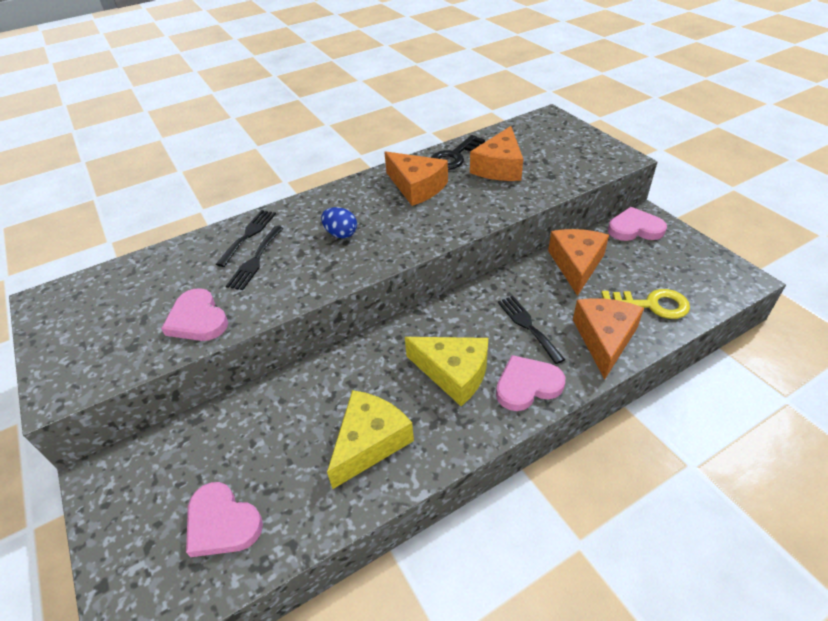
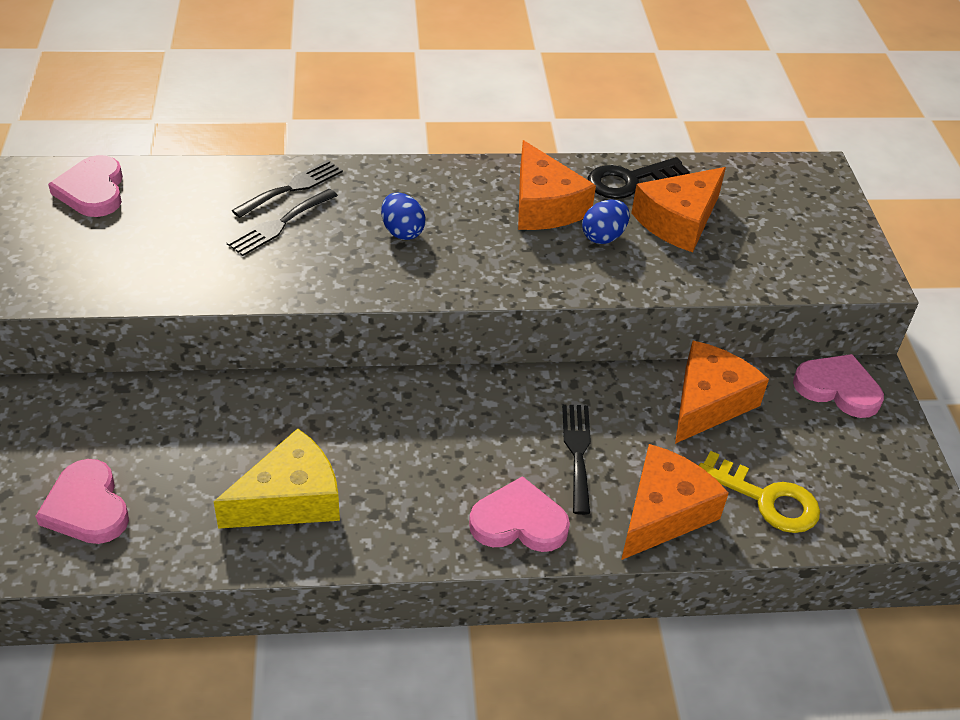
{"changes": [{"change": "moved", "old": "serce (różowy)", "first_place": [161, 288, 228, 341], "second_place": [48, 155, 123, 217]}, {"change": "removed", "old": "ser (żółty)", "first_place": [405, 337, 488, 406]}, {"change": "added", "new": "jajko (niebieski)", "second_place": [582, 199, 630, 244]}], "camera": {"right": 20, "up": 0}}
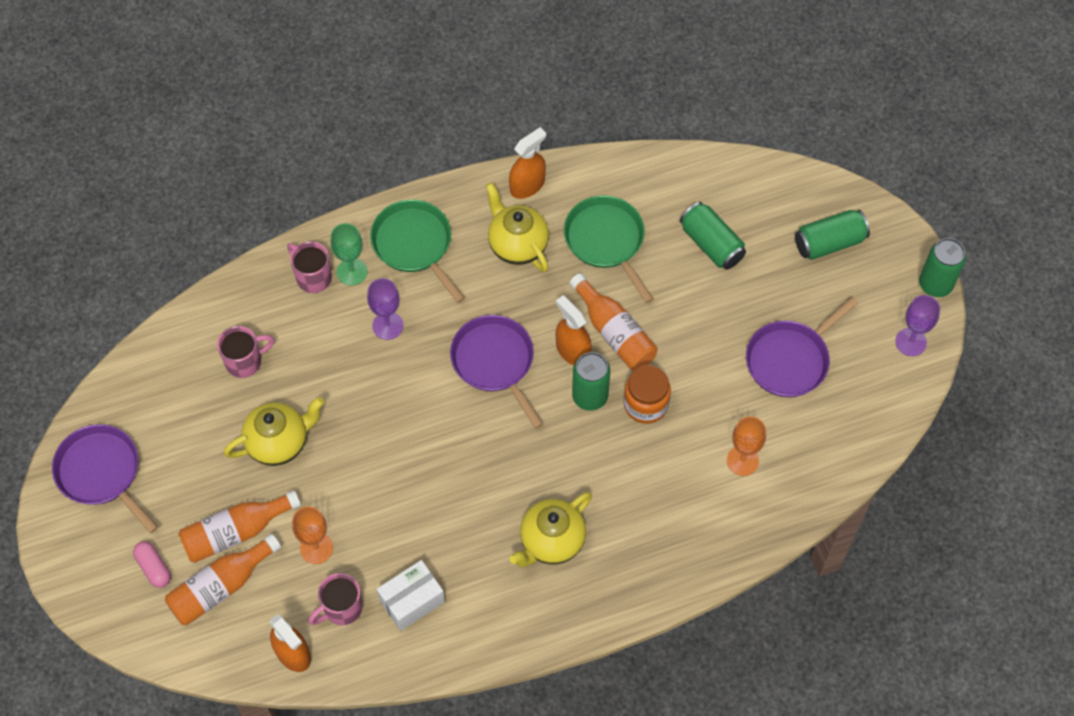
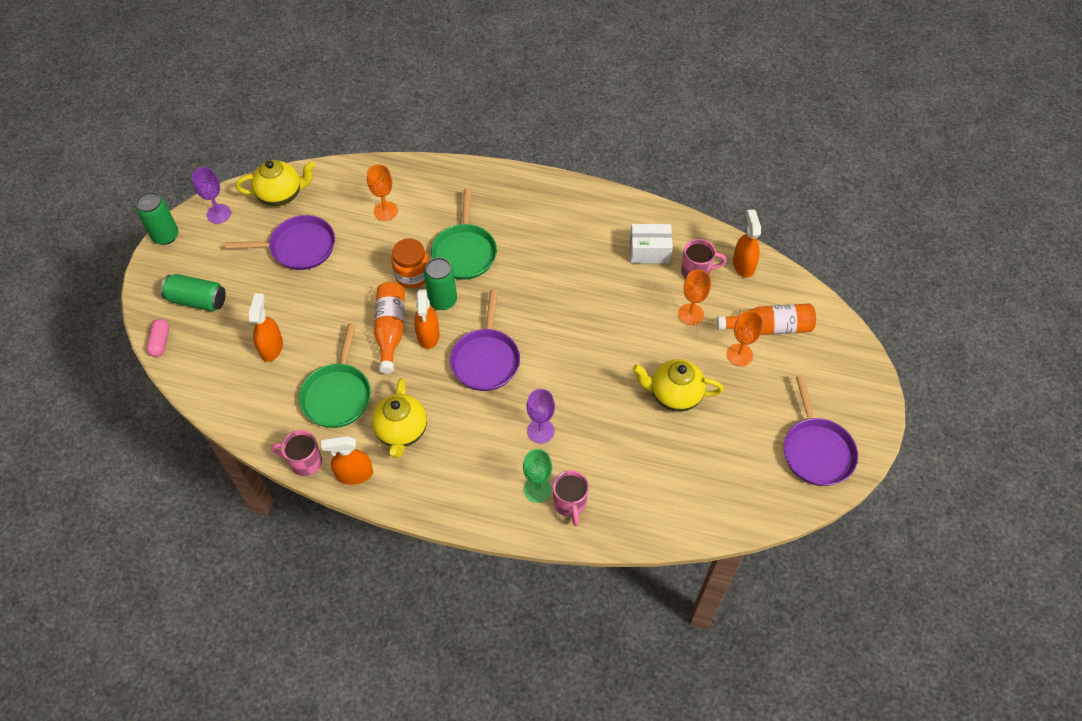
{"changes": [{"change": "moved", "old": "kapsułka (różowy)", "first_place": [133, 541, 171, 588], "second_place": [147, 319, 169, 357]}, {"change": "replaced", "old": "butelka (pomarańczowy)", "new": "kielich (pomarańczowy)", "first_place": [178, 490, 301, 563], "second_place": [727, 311, 763, 366]}, {"change": "moved", "old": "kubek (różowy)", "first_place": [217, 326, 275, 378], "second_place": [271, 430, 322, 476]}, {"change": "moved", "old": "patelnia (zielony)", "first_place": [370, 200, 465, 303], "second_place": [431, 188, 497, 280]}, {"change": "moved", "old": "imbryk (żółty)", "first_place": [510, 492, 592, 567], "second_place": [235, 160, 315, 207]}, {"change": "replaced", "old": "puszka (zielony)", "new": "spryskiwacz (pomarańczowy)", "first_place": [680, 202, 746, 270], "second_place": [249, 293, 283, 362]}], "camera": {"right": -145, "up": -5}}
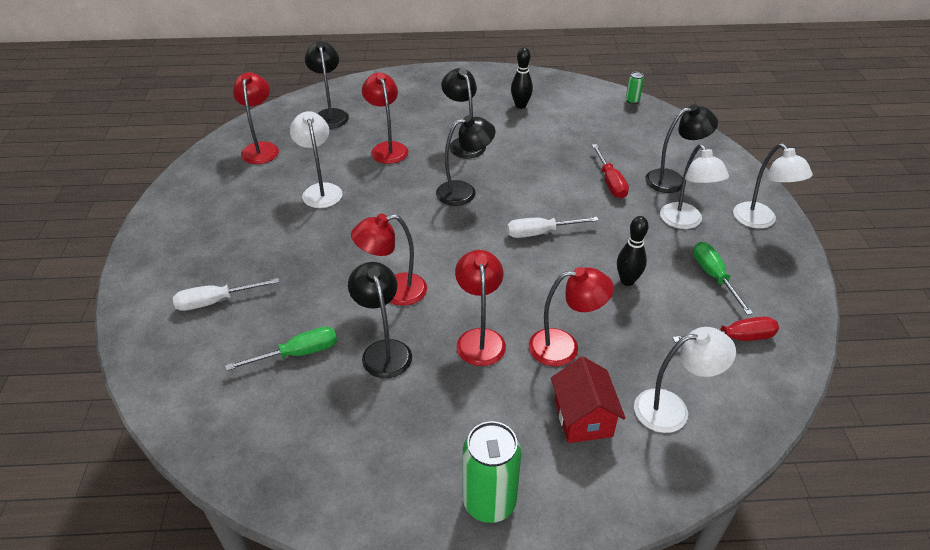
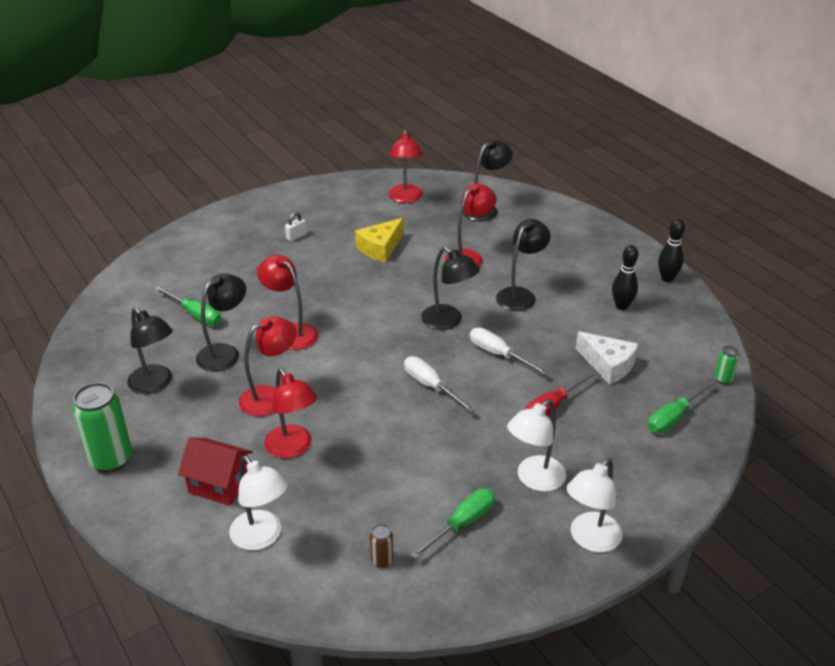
{"changes": [{"change": "moved", "old": "śrubokręt (biały)", "first_place": [173, 278, 279, 311], "second_place": [470, 328, 549, 375]}, {"change": "turned", "old": "lampka (czerwony)", "first_place": [233, 72, 279, 164], "second_place": [388, 129, 423, 203], "degrees": 120}, {"change": "replaced", "old": "lampka (biały)", "new": "ser (żółty)", "first_place": [290, 111, 342, 208], "second_place": [355, 218, 403, 262]}, {"change": "turned", "old": "domek (czerwony)", "first_place": [551, 356, 626, 443], "second_place": [178, 437, 253, 506], "degrees": 60}, {"change": "moved", "old": "kręgiel (czarny)", "first_place": [617, 216, 649, 286], "second_place": [658, 218, 685, 282]}, {"change": "moved", "old": "lampka (czarny)", "first_place": [645, 104, 718, 193], "second_place": [127, 307, 173, 394]}, {"change": "replaced", "old": "śrubokręt (czerwony)", "new": "puszka (brązowy)", "first_place": [672, 317, 779, 343], "second_place": [370, 524, 393, 568]}, {"change": "added", "new": "kłódka (biały)", "second_place": [285, 212, 307, 242]}, {"change": "added", "new": "ser (biały)", "second_place": [576, 331, 638, 385]}, {"change": "added", "new": "śrubokręt (zielony)", "second_place": [648, 380, 714, 433]}], "camera": {"right": 60, "up": -5}}
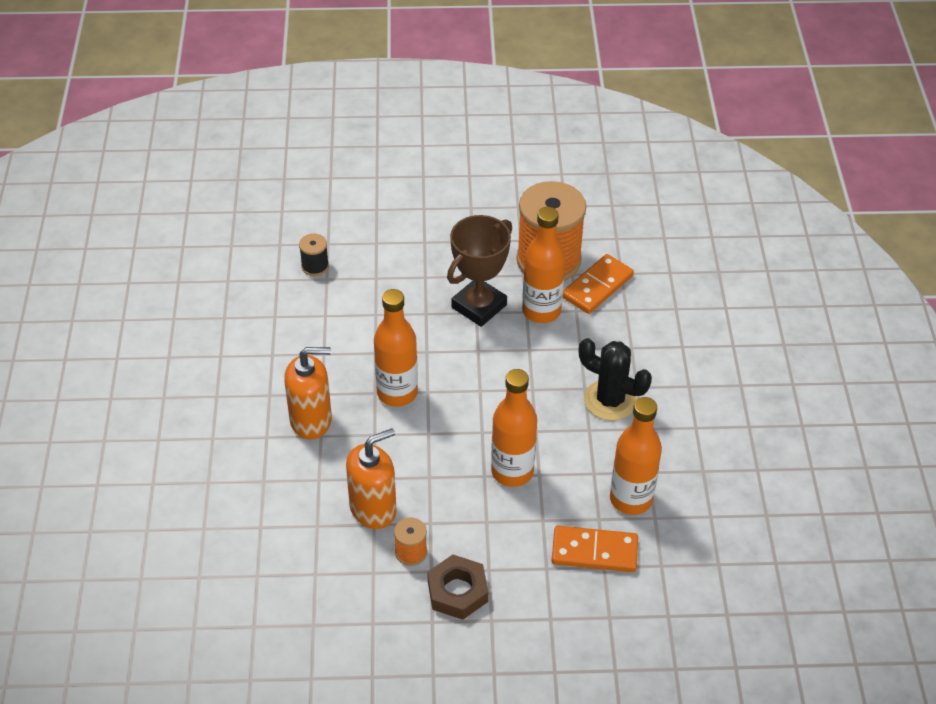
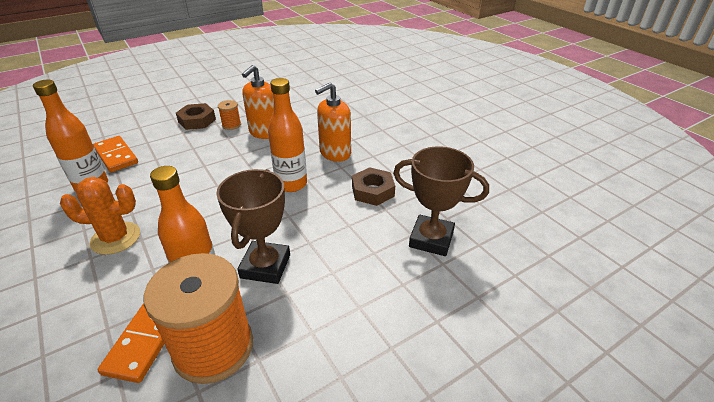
{"changes": [{"change": "replaced", "old": "szpulka (czarny)", "new": "puchar (brązowy)", "first_place": [299, 234, 329, 276], "second_place": [393, 146, 489, 256]}, {"change": "removed", "old": "butelka (pomarańczowy)", "first_place": [491, 369, 537, 487]}, {"change": "turned", "old": "kostka domina (pomarańczowy)", "first_place": [551, 526, 638, 572], "second_place": [93, 136, 138, 172], "degrees": 75}, {"change": "recoloured", "old": "kaktus (czarny)", "new": "kaktus (pomarańczowy)", "first_place": [579, 338, 652, 421], "second_place": [60, 177, 140, 255]}, {"change": "added", "new": "nakrętka (brązowy)", "second_place": [352, 167, 395, 206]}], "camera": {"right": 150, "up": -10}}
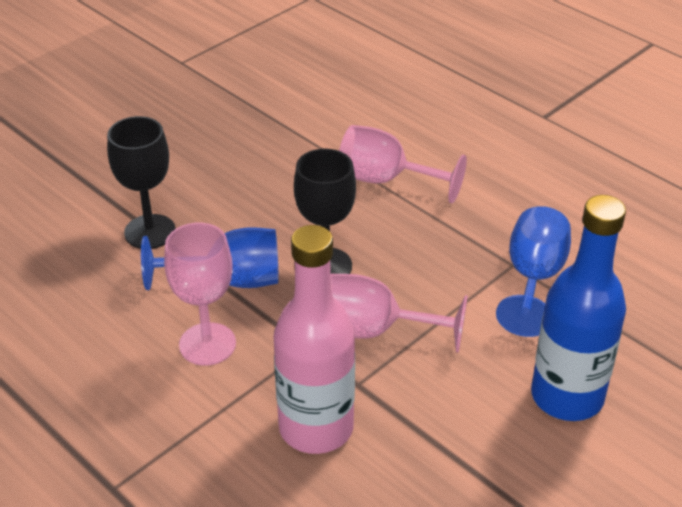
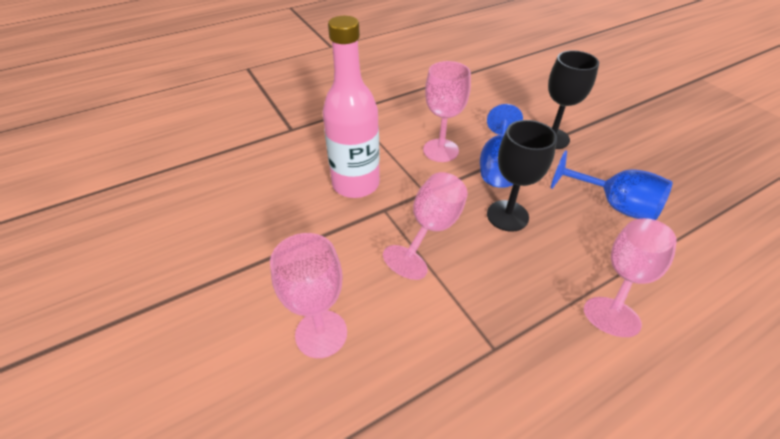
{"changes": [{"change": "moved", "old": "kielich (niebieski)", "first_place": [496, 206, 571, 337], "second_place": [551, 150, 672, 220]}, {"change": "replaced", "old": "butelka (niebieski)", "new": "kielich (różowy)", "first_place": [531, 195, 626, 421], "second_place": [270, 233, 347, 358]}], "camera": {"right": 105, "up": 5}}
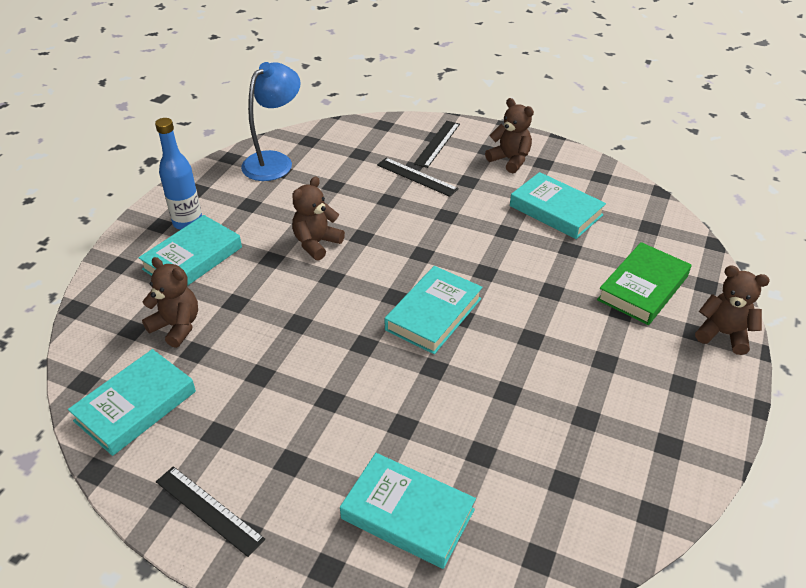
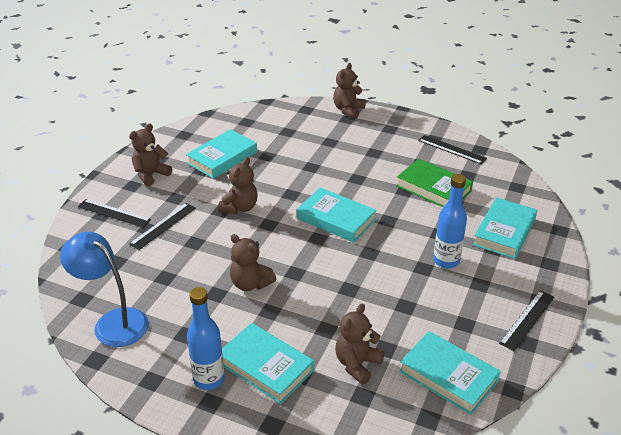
{"changes": [{"change": "moved", "old": "książka (zielony)", "first_place": [597, 242, 691, 325], "second_place": [396, 159, 473, 207]}, {"change": "added", "new": "miś (brązowy)", "second_place": [218, 157, 258, 214]}, {"change": "added", "new": "linijka (czarny)", "second_place": [418, 135, 487, 164]}, {"change": "added", "new": "butelka (niebieski)", "second_place": [433, 174, 467, 269]}], "camera": {"right": -90, "up": -5}}
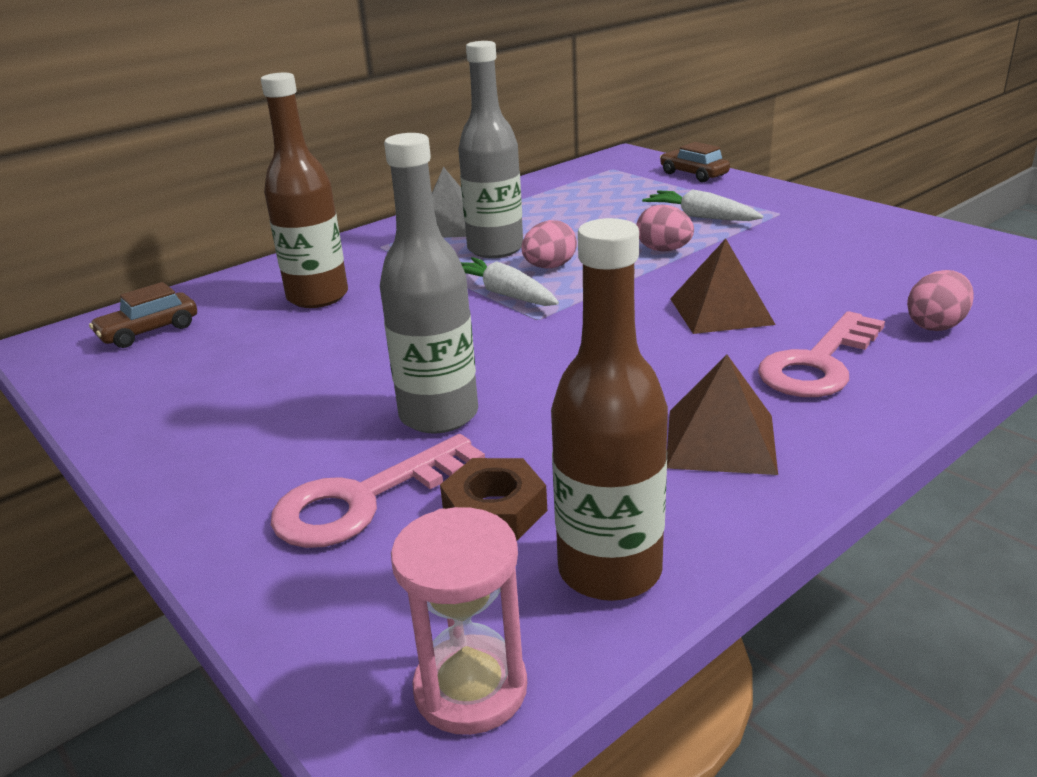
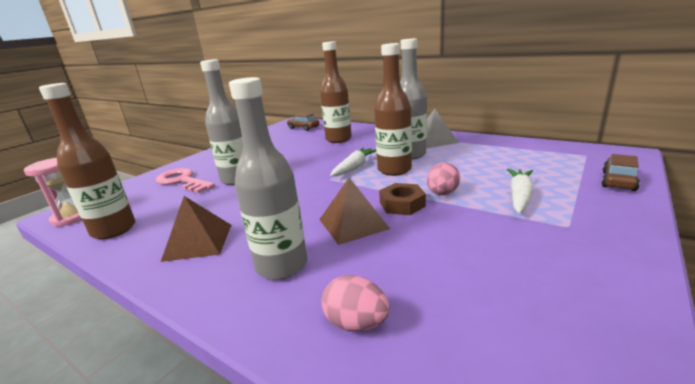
{"changes": [{"change": "moved", "old": "nakrętka (brązowy)", "first_place": [440, 458, 547, 541], "second_place": [379, 183, 426, 215]}, {"change": "replaced", "old": "jajko (różowy)", "new": "butelka (brązowy)", "first_place": [522, 220, 577, 268], "second_place": [374, 43, 412, 176]}, {"change": "replaced", "old": "klucz (różowy)", "new": "butelka (szary)", "first_place": [758, 311, 885, 397], "second_place": [229, 77, 307, 280]}], "camera": {"right": 75, "up": -5}}
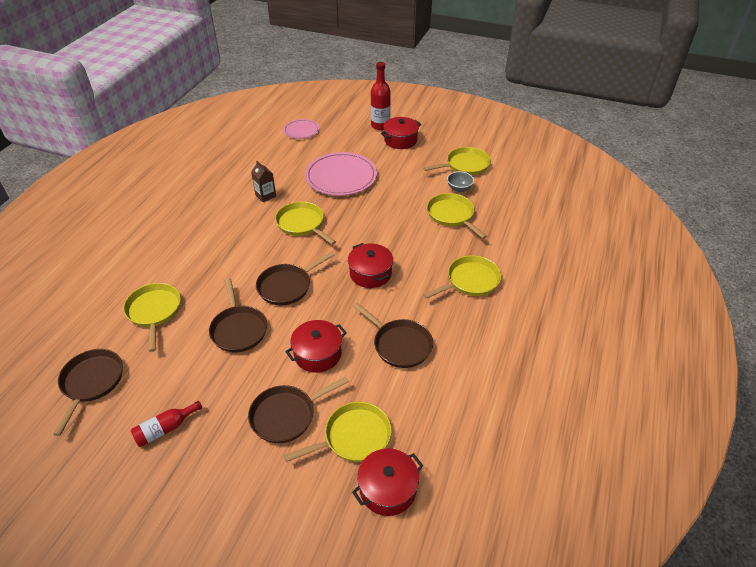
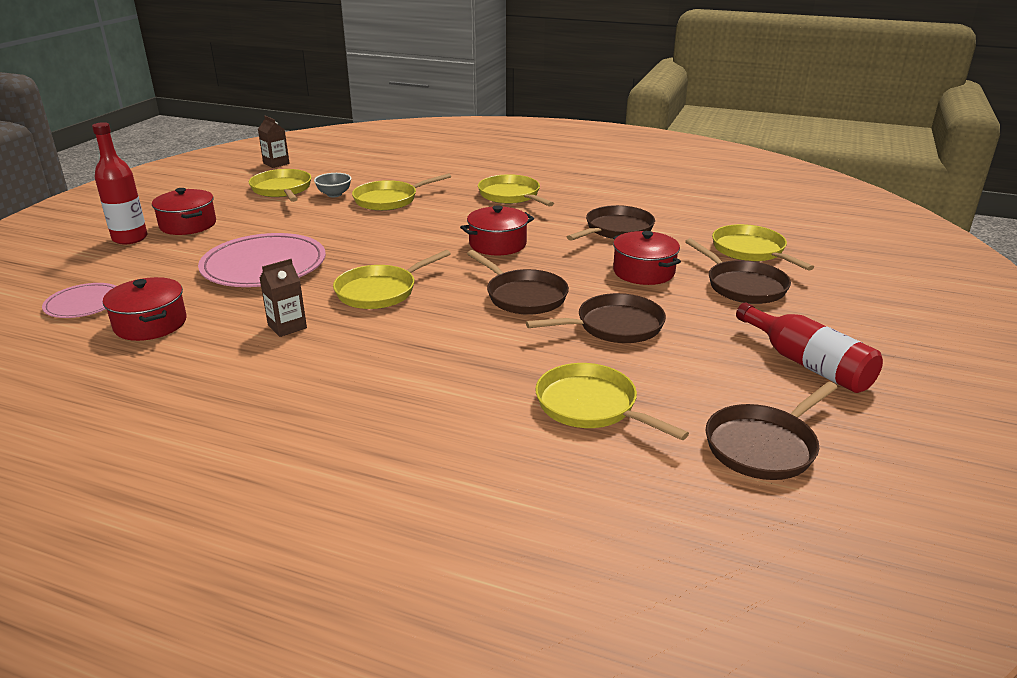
{"changes": [{"change": "turned", "old": "patelnia (brązowy)", "first_place": [53, 349, 123, 436], "second_place": [706, 382, 838, 480], "degrees": -45}, {"change": "turned", "old": "patelnia (żółty)", "first_place": [123, 283, 181, 352], "second_place": [535, 363, 689, 440], "degrees": 60}, {"change": "resized", "old": "butelka (czerwony)", "first_place": [131, 401, 202, 447], "second_place": [736, 303, 883, 393], "factor": 1.56}, {"change": "moved", "old": "garnek (czerwony)", "first_place": [352, 448, 423, 516], "second_place": [103, 277, 187, 341]}, {"change": "added", "new": "karton mleka (brązowy)", "second_place": [258, 116, 290, 168]}], "camera": {"right": -90, "up": -15}}
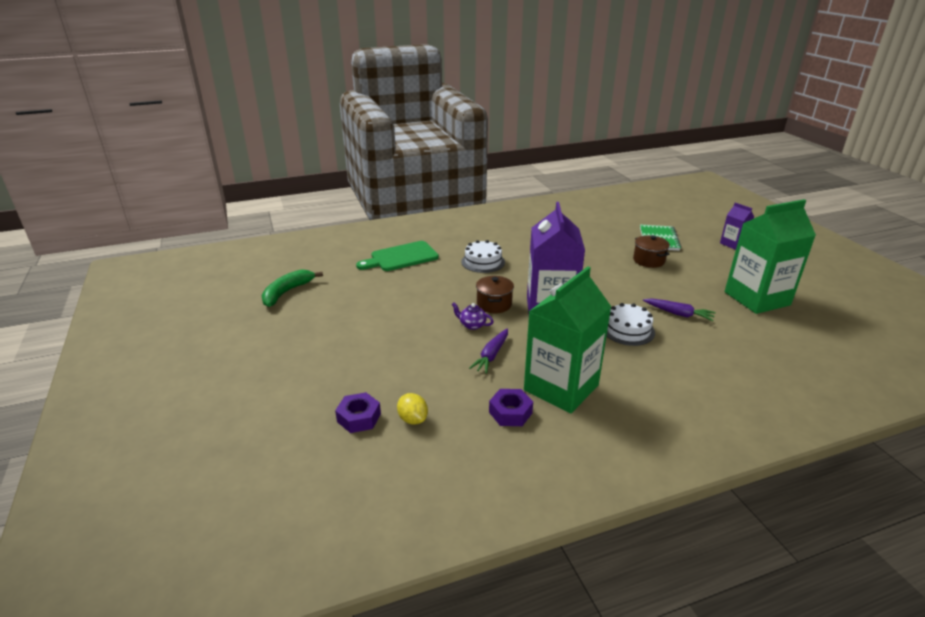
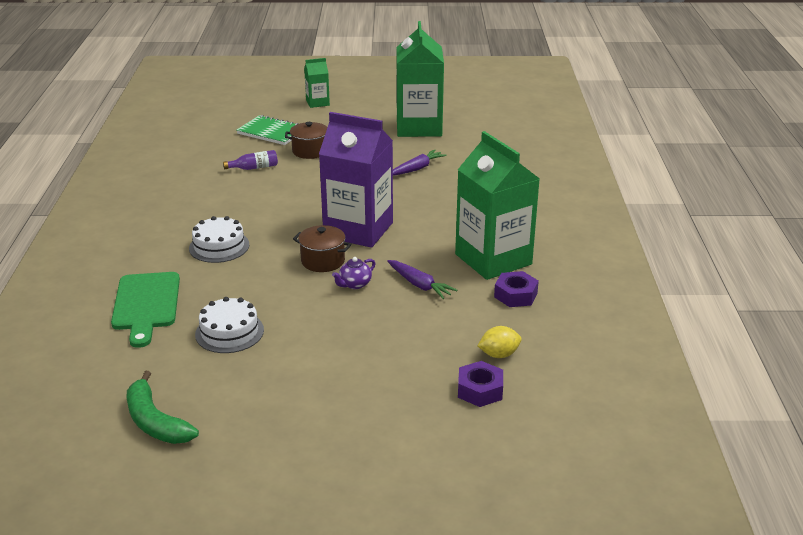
{"changes": [{"change": "moved", "old": "tort (biały)", "first_place": [606, 303, 655, 346], "second_place": [195, 297, 264, 353]}, {"change": "recoloured", "old": "karton mleka (fioletowy)", "new": "karton mleka (zielony)", "first_place": [720, 202, 754, 250], "second_place": [304, 58, 330, 108]}, {"change": "added", "new": "butelka (fioletowy)", "second_place": [223, 150, 278, 170]}], "camera": {"right": -70, "up": 0}}
